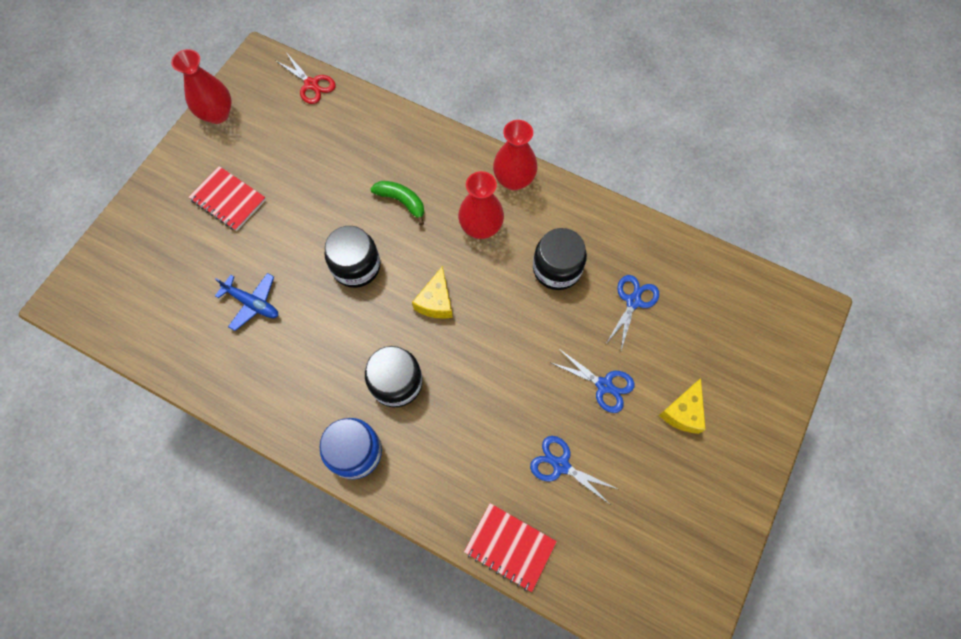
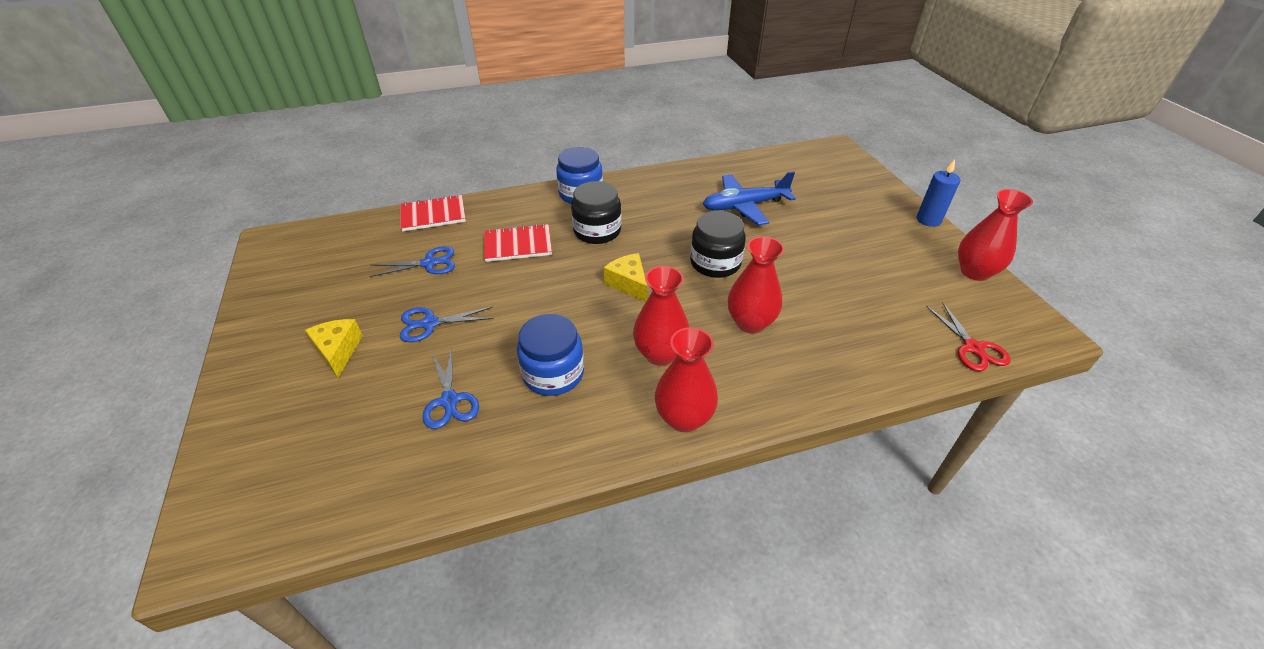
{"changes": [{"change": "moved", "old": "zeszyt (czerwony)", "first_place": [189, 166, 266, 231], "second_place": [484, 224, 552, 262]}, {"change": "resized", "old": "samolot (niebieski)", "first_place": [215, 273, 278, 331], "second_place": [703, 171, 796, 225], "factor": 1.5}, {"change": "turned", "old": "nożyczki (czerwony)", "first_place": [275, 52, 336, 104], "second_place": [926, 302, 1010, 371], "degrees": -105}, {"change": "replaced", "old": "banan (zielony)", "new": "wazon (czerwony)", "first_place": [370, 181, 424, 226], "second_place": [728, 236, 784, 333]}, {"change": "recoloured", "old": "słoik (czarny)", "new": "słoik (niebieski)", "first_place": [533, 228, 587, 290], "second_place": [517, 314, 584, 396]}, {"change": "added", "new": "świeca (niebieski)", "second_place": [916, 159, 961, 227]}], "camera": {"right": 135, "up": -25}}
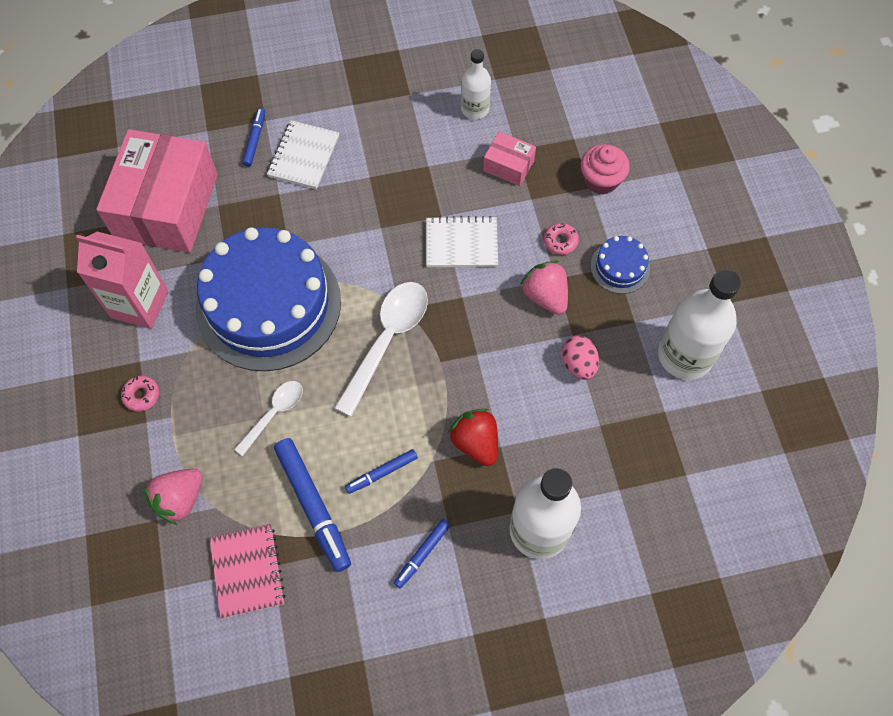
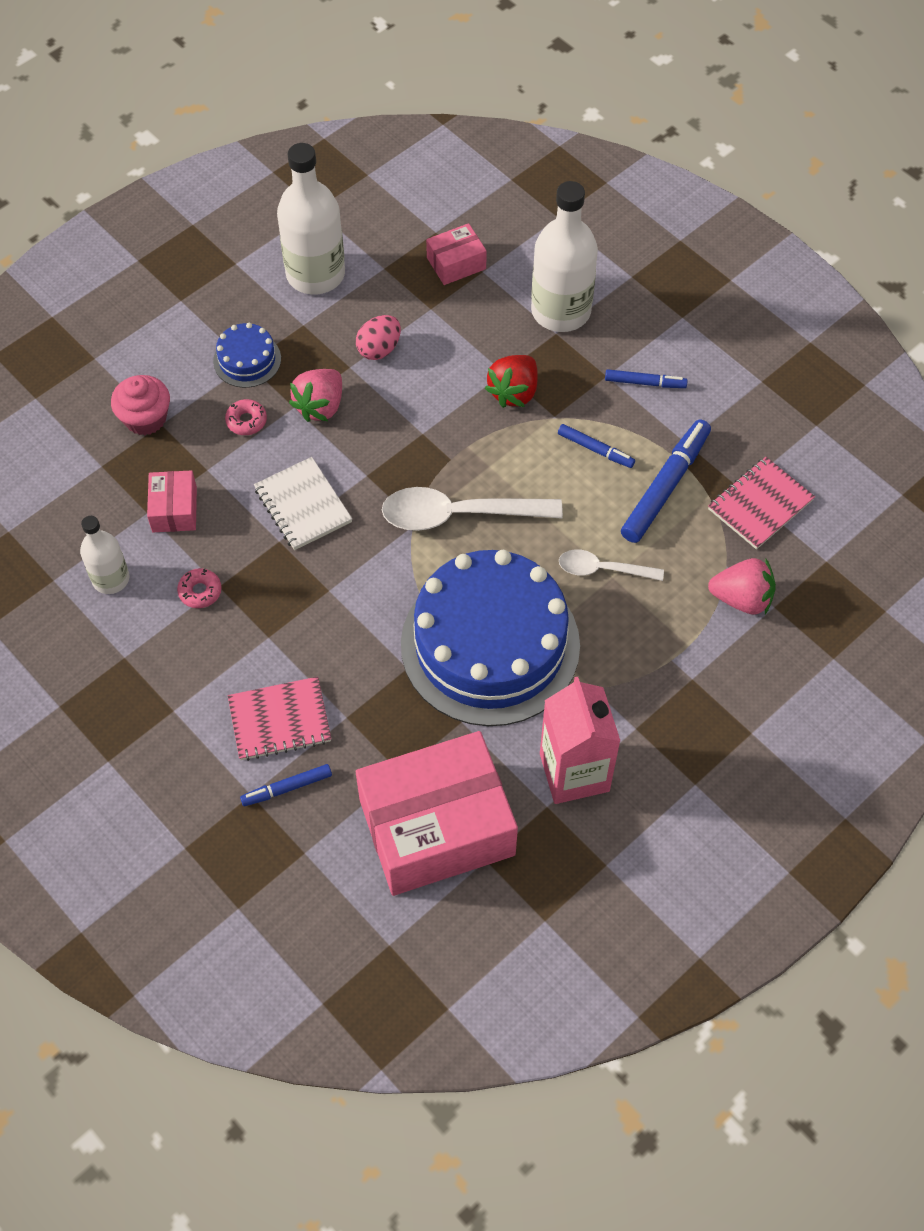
{"changes": [{"change": "moved", "old": "donut (różowy)", "first_place": [121, 376, 159, 412], "second_place": [177, 568, 222, 608]}, {"change": "recoloured", "old": "zeszyt (biały)", "new": "zeszyt (różowy)", "first_place": [267, 120, 339, 189], "second_place": [228, 677, 331, 761]}, {"change": "added", "new": "pudełko (różowy)", "second_place": [426, 223, 487, 285]}], "camera": {"right": -120, "up": -5}}
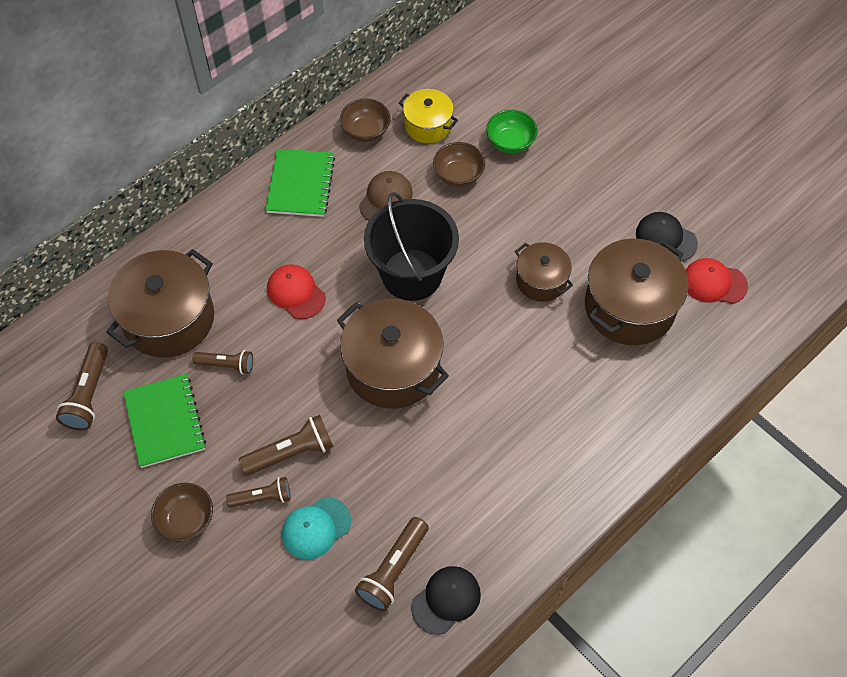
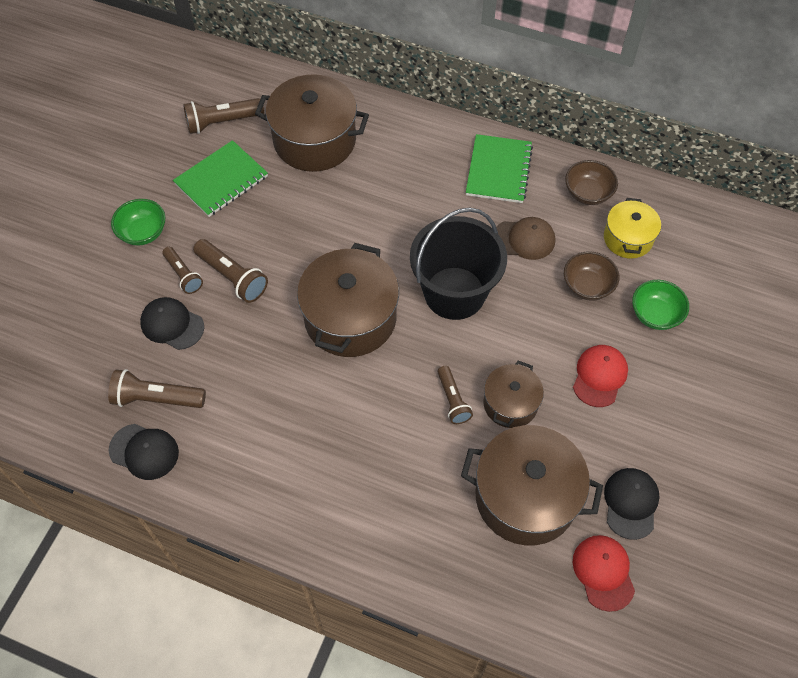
{"changes": [{"change": "recoloured", "old": "miska (brązowy)", "new": "miska (zielony)", "first_place": [151, 483, 213, 542], "second_place": [111, 199, 165, 245]}, {"change": "moved", "old": "latarka (brązowy)", "first_place": [192, 350, 253, 374], "second_place": [438, 366, 473, 424]}, {"change": "turned", "old": "zeszyt (zielony)", "first_place": [266, 149, 335, 217], "second_place": [466, 134, 533, 203], "degrees": -60}, {"change": "moved", "old": "czapka (czerwony)", "first_place": [267, 264, 326, 319], "second_place": [573, 345, 628, 407]}, {"change": "recoloured", "old": "czapka (turkusowy)", "new": "czapka (czarny)", "first_place": [282, 497, 351, 559], "second_place": [140, 297, 204, 350]}], "camera": {"right": 65, "up": 0}}
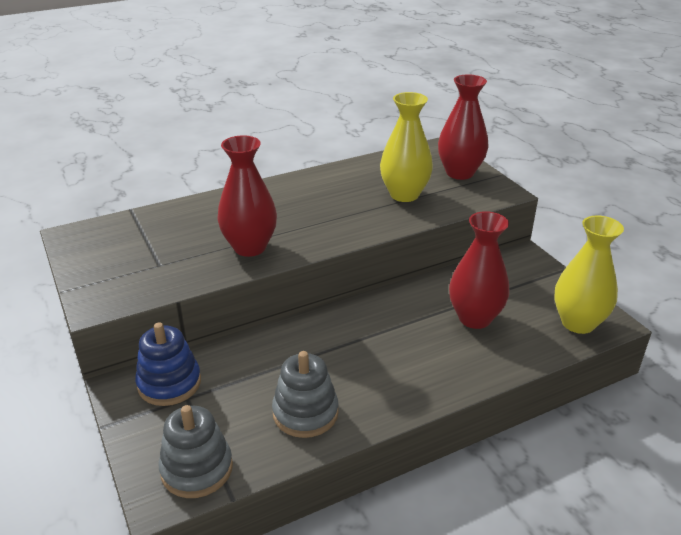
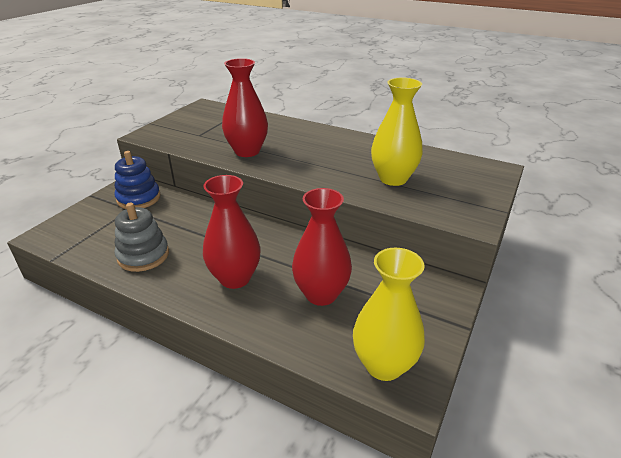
{"changes": [{"change": "removed", "old": "zabawka nakładanka (szary)", "first_place": [158, 405, 233, 498]}, {"change": "moved", "old": "wazon (czerwony)", "first_place": [438, 74, 489, 180], "second_place": [203, 175, 260, 289]}], "camera": {"right": 55, "up": 0}}
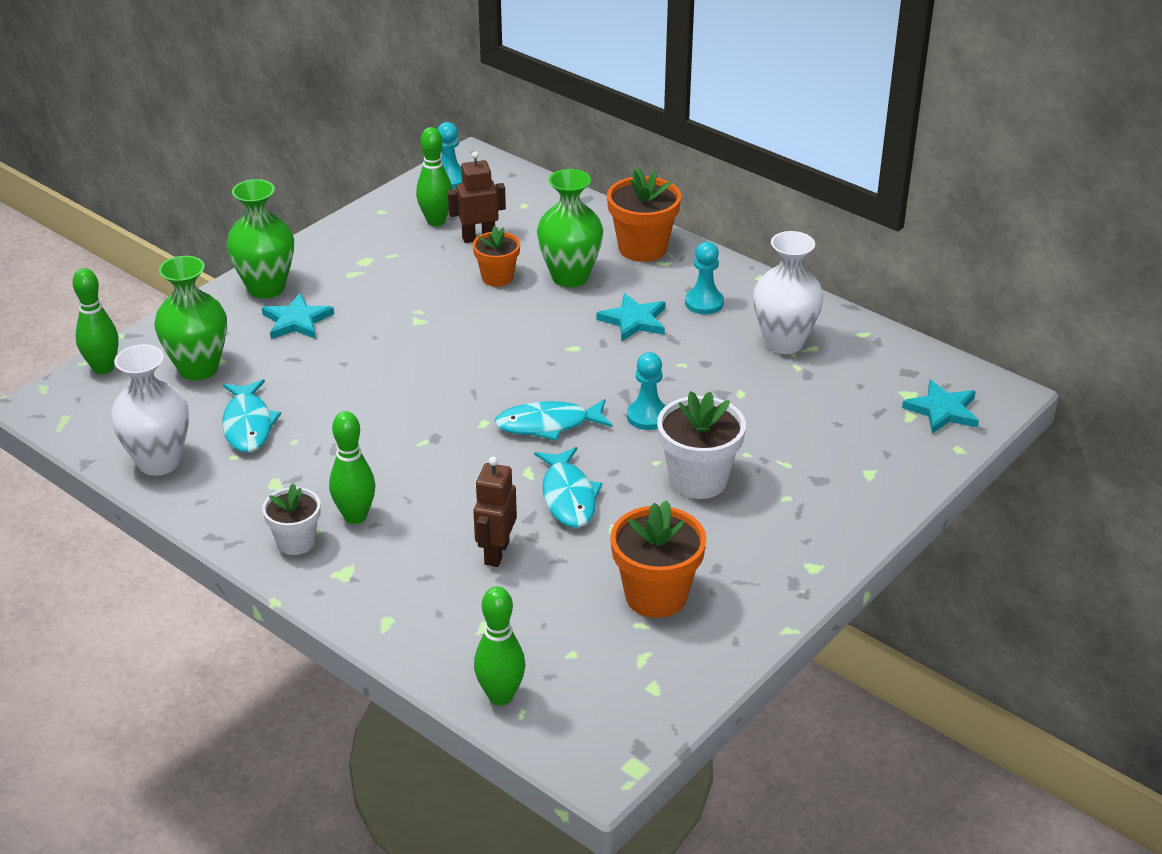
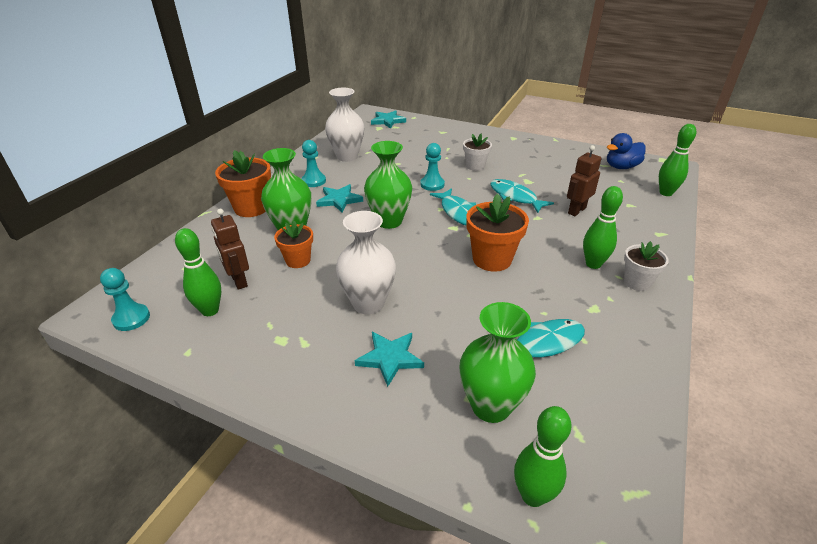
{"changes": [{"change": "moved", "old": "wazon (biały)", "first_place": [111, 344, 189, 476], "second_place": [336, 211, 396, 314]}, {"change": "moved", "old": "wazon (zielony)", "first_place": [226, 179, 294, 299], "second_place": [364, 141, 412, 229]}, {"change": "turned", "old": "robot (brązowy)", "first_place": [473, 457, 517, 567], "second_place": [567, 145, 601, 216], "degrees": 135}, {"change": "turned", "old": "ryba (turkusowy)", "first_place": [534, 447, 602, 528], "second_place": [490, 179, 554, 213], "degrees": -105}, {"change": "moved", "old": "doniczka (pomarańczowy)", "first_place": [610, 500, 706, 618], "second_place": [466, 194, 529, 272]}, {"change": "resized", "old": "doniczka (biały)", "first_place": [657, 391, 746, 499], "second_place": [463, 134, 492, 171], "factor": 0.63}, {"change": "added", "new": "kaczka (niebieski)", "second_place": [607, 133, 646, 169]}], "camera": {"right": -105, "up": 0}}
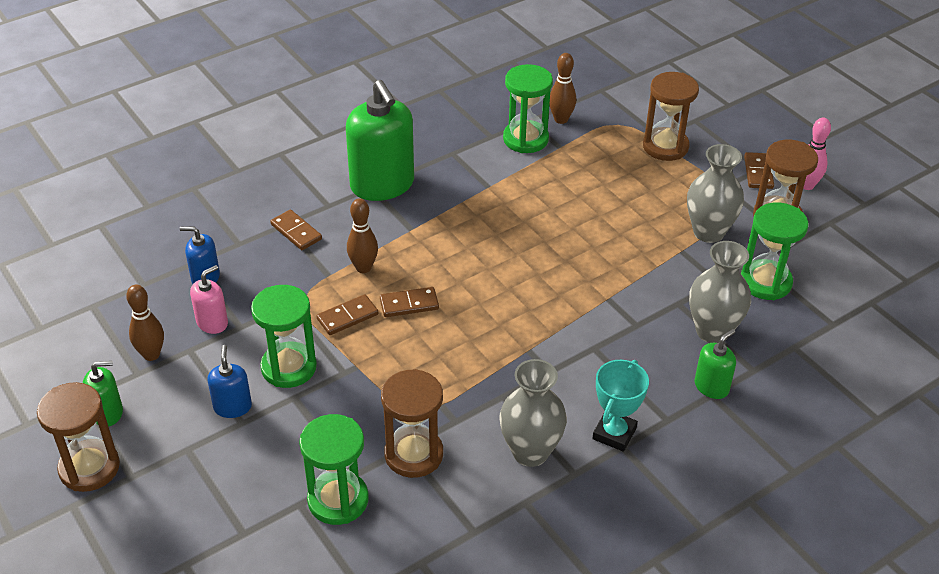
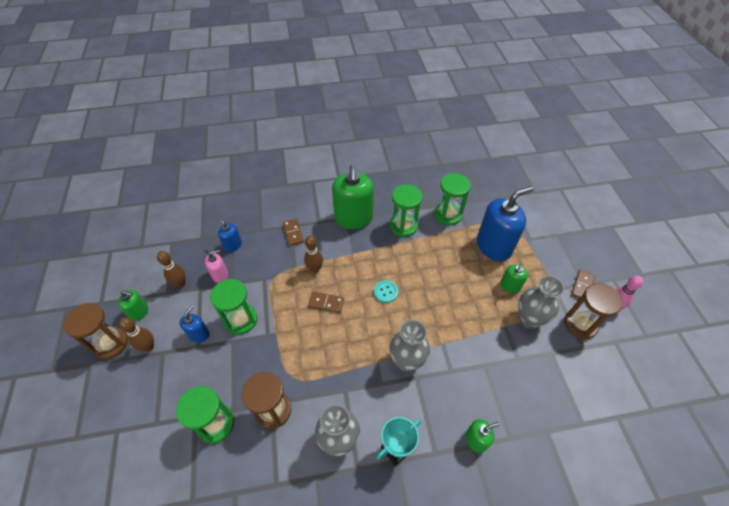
{"changes": [{"change": "removed", "old": "kostka domina (brązowy)", "first_place": [317, 294, 378, 335]}, {"change": "moved", "old": "kręgiel (brązowy)", "first_place": [549, 53, 576, 124], "second_place": [119, 317, 154, 352]}, {"change": "removed", "old": "klepsydra (brązowy)", "first_place": [643, 72, 699, 161]}, {"change": "moved", "old": "wazon (szary)", "first_place": [689, 241, 751, 343], "second_place": [390, 320, 430, 371]}, {"change": "moved", "old": "klepsydra (zielony)", "first_place": [741, 203, 809, 300], "second_place": [390, 184, 422, 237]}, {"change": "added", "new": "guzik (turkusowy)", "second_place": [374, 280, 398, 303]}, {"change": "added", "new": "dozownik mydła (niebieski)", "second_place": [477, 186, 533, 261]}, {"change": "added", "new": "dozownik mydła (zielony)", "second_place": [500, 264, 528, 293]}], "camera": {"right": 25, "up": 10}}
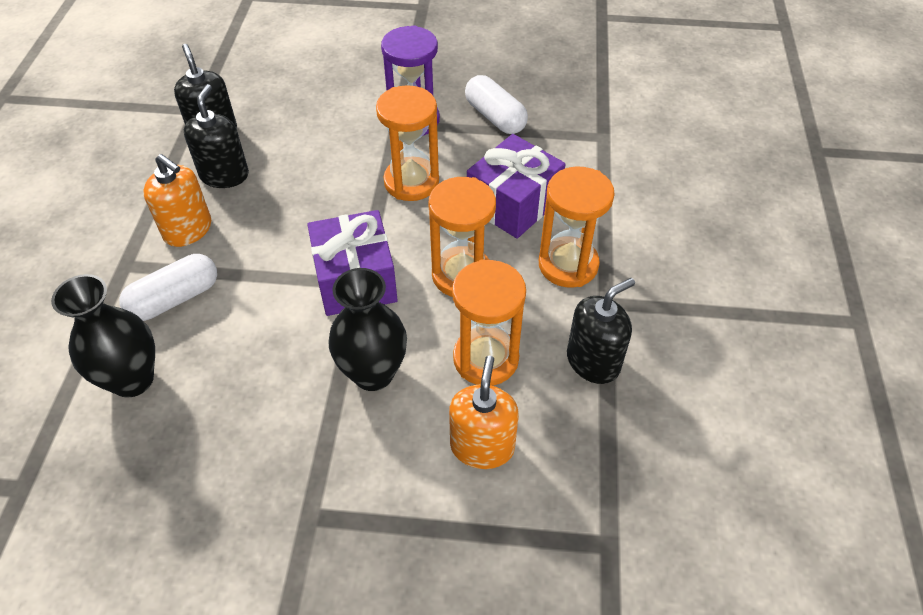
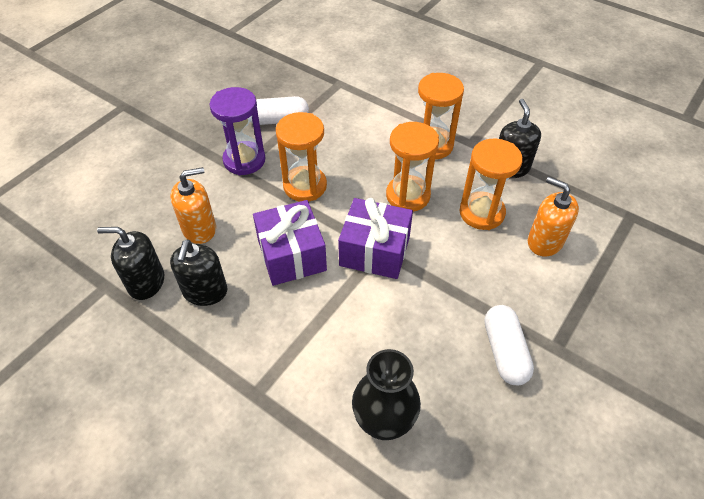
{"changes": [{"change": "moved", "old": "kapsułka (biały)", "first_place": [119, 254, 217, 321], "second_place": [484, 305, 534, 385]}, {"change": "moved", "old": "dozownik mydła (pomarańczowy)", "first_place": [143, 154, 211, 247], "second_place": [171, 167, 216, 244]}, {"change": "turned", "old": "dozownik mydła (czarny)", "first_place": [184, 84, 249, 188], "second_place": [170, 239, 228, 306], "degrees": -120}, {"change": "removed", "old": "wazon (czarny)", "first_place": [328, 268, 407, 391]}, {"change": "moved", "old": "prezent (fioletowy)", "first_place": [467, 134, 566, 239], "second_place": [253, 200, 327, 286]}], "camera": {"right": -60, "up": 0}}
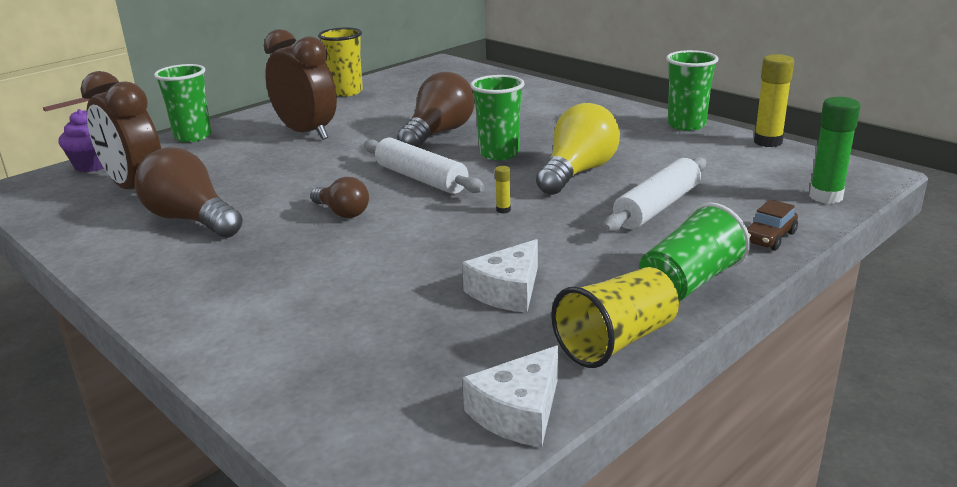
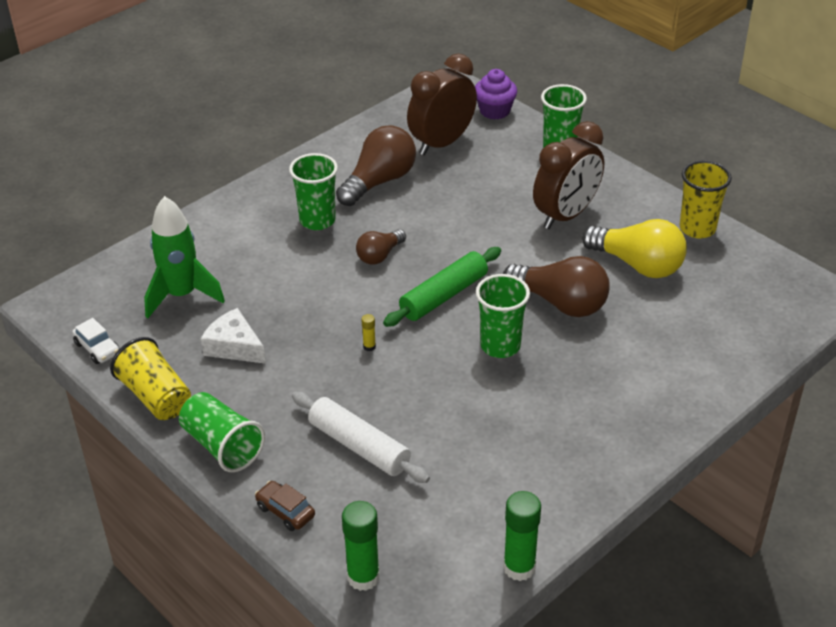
{"changes": [{"change": "recoloured", "old": "wałek do ciasta (biały)", "new": "wałek do ciasta (zielony)", "first_place": [364, 138, 485, 194], "second_place": [383, 247, 501, 327]}, {"change": "replaced", "old": "ser (biały)", "new": "samochód (biały)", "first_place": [462, 345, 559, 447], "second_place": [72, 318, 119, 364]}, {"change": "moved", "old": "żarówka (żółty)", "first_place": [536, 103, 620, 195], "second_place": [582, 219, 687, 278]}, {"change": "moved", "old": "szklanka (zielony)", "first_place": [666, 50, 719, 131], "second_place": [289, 153, 338, 230]}, {"change": "recoloured", "old": "klej w sztyfcie (żółty)", "new": "klej w sztyfcie (zielony)", "first_place": [754, 54, 794, 147], "second_place": [503, 491, 541, 581]}, {"change": "added", "new": "rakieta (zielony)", "second_place": [144, 196, 225, 318]}], "camera": {"right": 90, "up": 15}}
